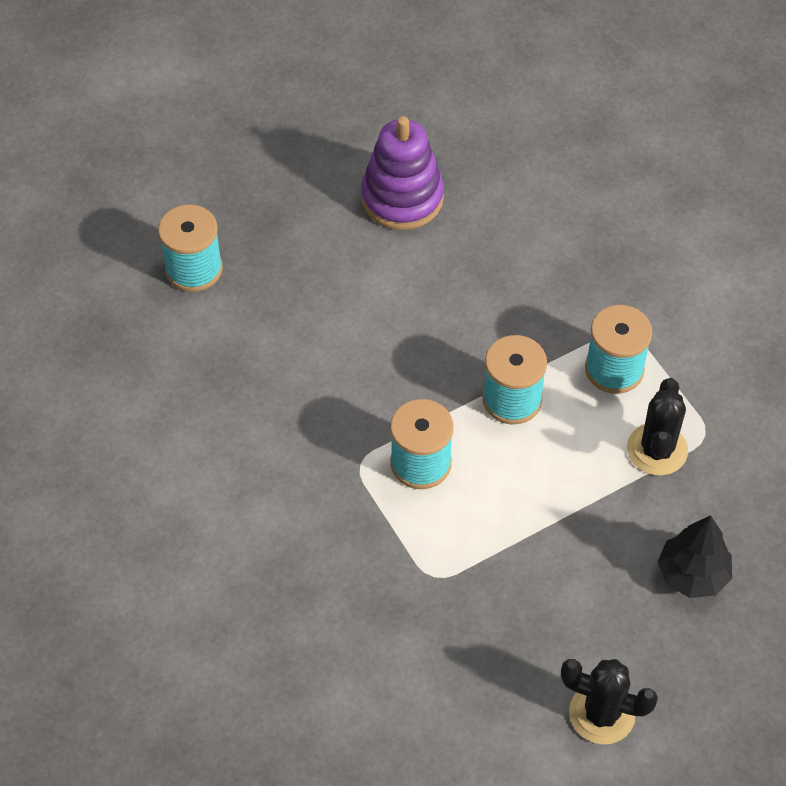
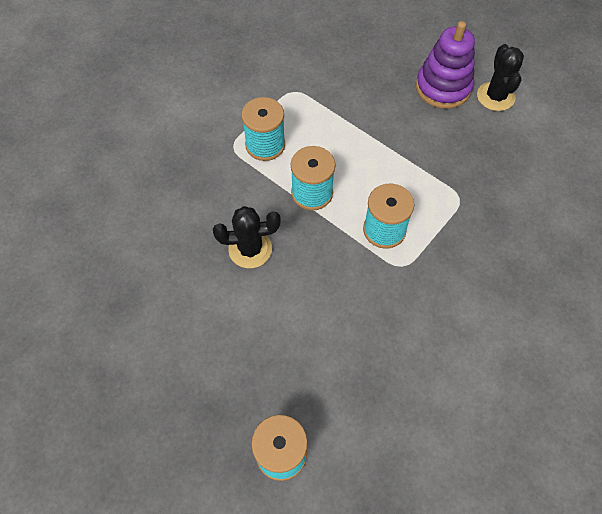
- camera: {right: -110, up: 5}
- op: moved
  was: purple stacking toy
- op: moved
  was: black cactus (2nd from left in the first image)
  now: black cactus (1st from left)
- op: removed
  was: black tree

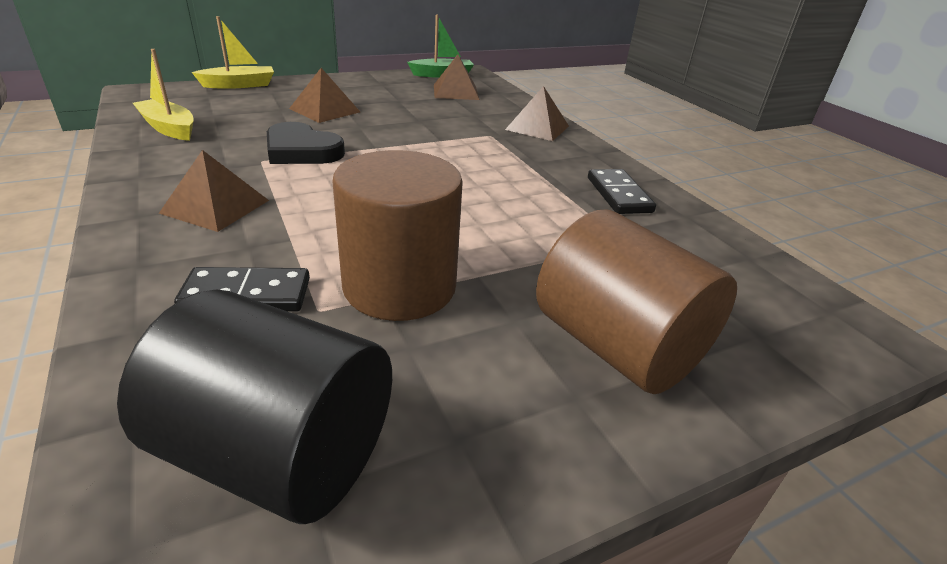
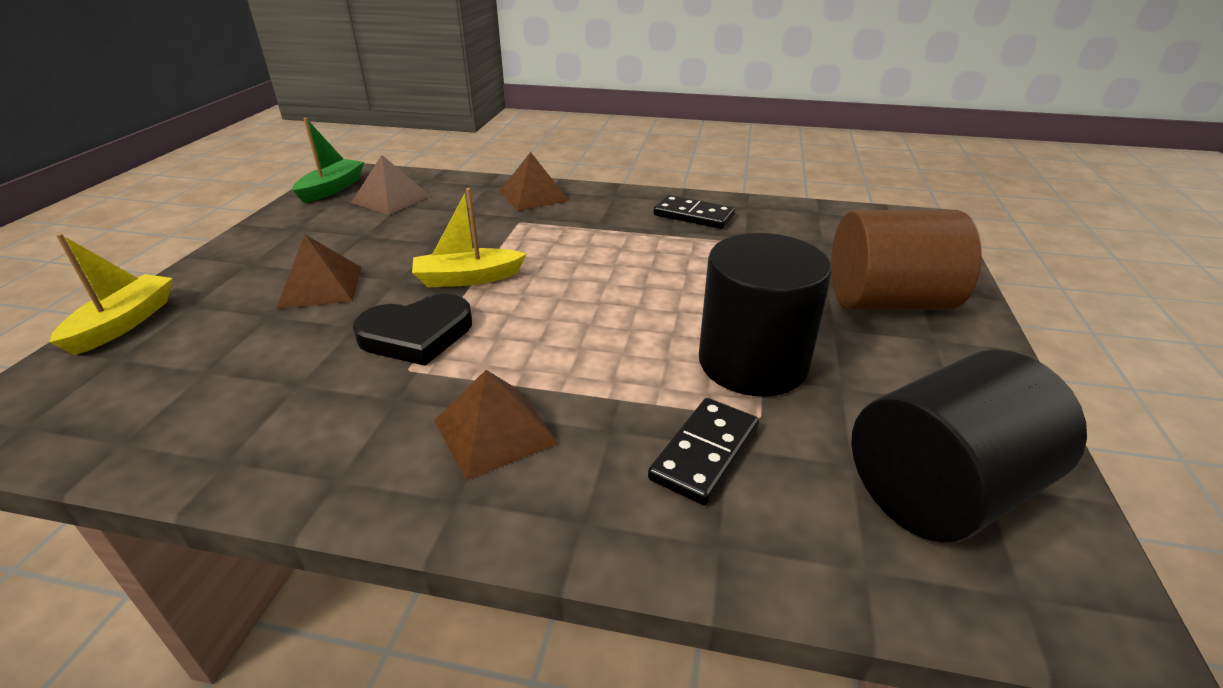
- camera: {right: -50, up: 0}
- op: moved
  was: yellow boat (1st from left in the first image)
  now: yellow boat (2nd from left)
- op: recoloured
  was: brown cylinder (1st from left)
  now: black cylinder (1st from left)

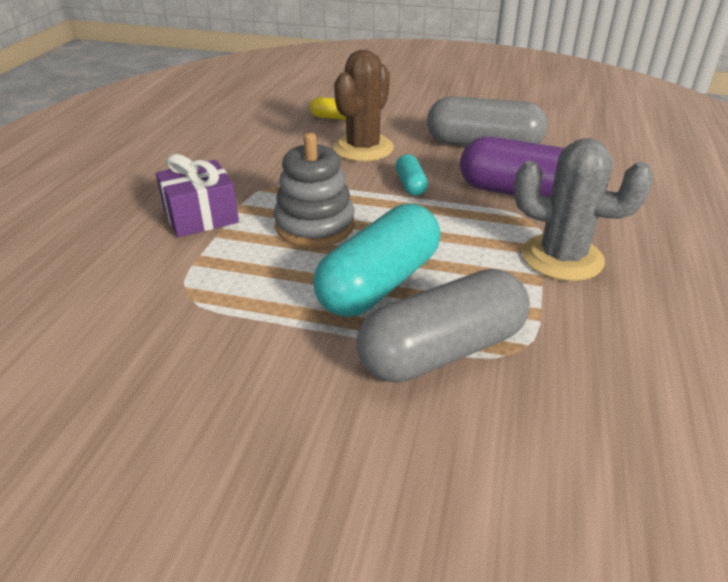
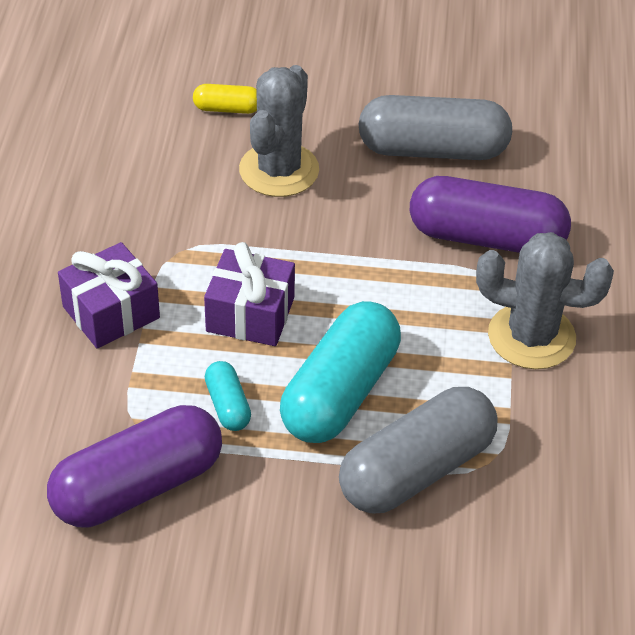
- camera: {right: -10, up: 10}
- op: replaced
  was: grey stacking toy
  now: purple gift (2nd from left)
- op: recoloured
  was: brown cactus
  now: grey cactus (1st from left)
- op: moved
  was: turquoise capsule (2nd from left in the first image)
  now: turquoise capsule (1st from left)
- op: added
  now: purple capsule (1st from left)

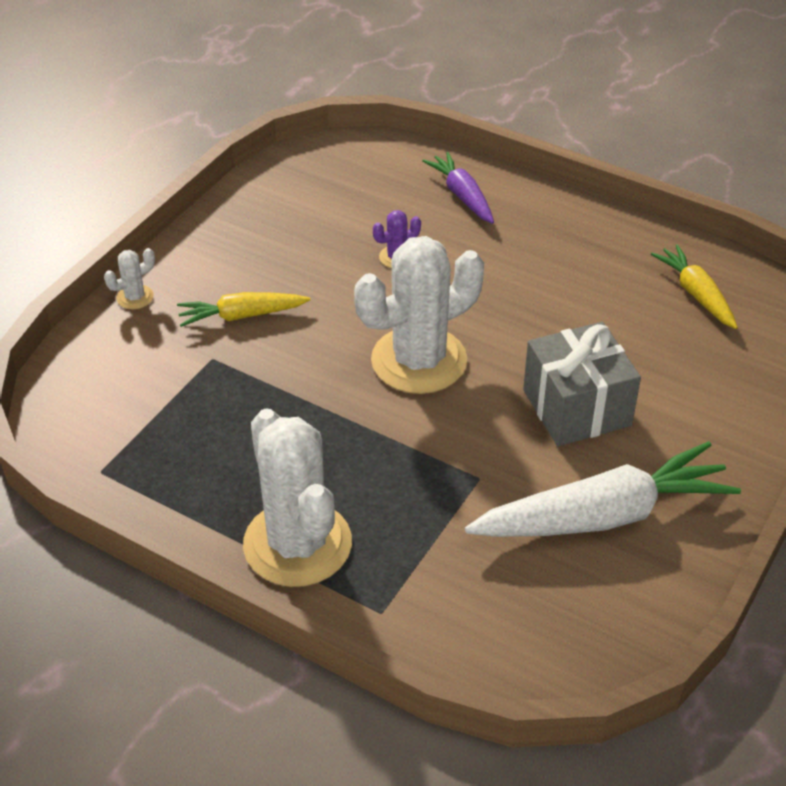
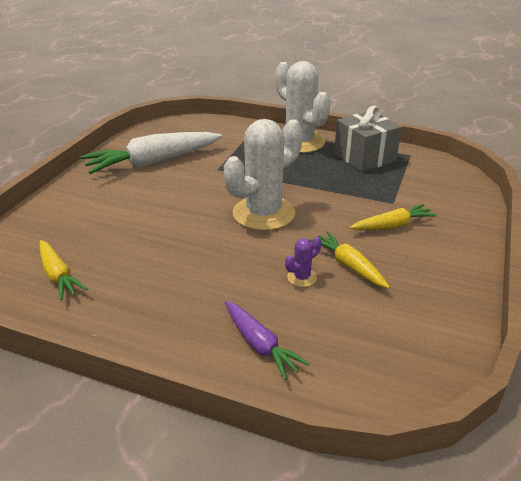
- camera: {right: 170, up: -10}
- op: removed
  was: white cactus (1st from left)
- op: moved
  was: grey gift
- op: added
  now: yellow carrot (2nd from left)

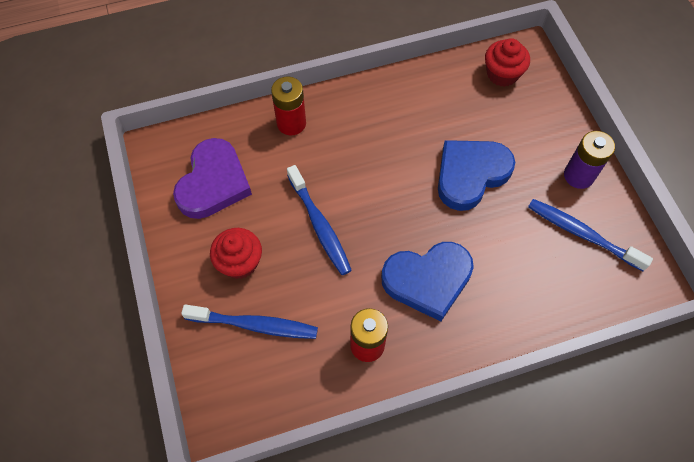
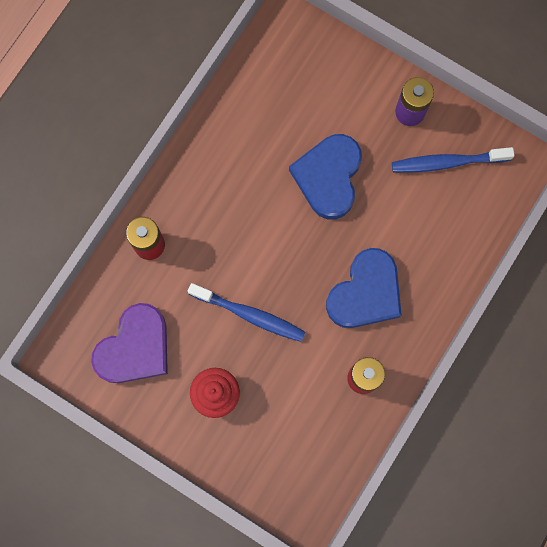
- camera: {right: -40, up: 15}
- op: turned
  was: purple heart
  clockwise: 60
- op: removed
  was: blue toothbrush (1st from left)
- op: removed
  was: red cupcake (2nd from left)

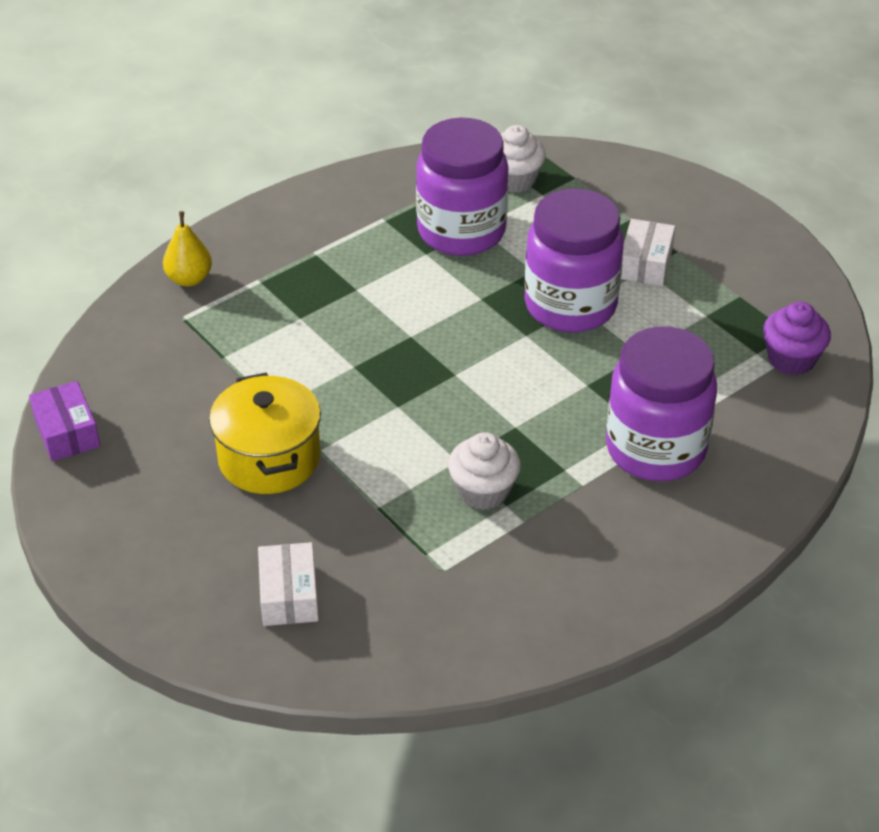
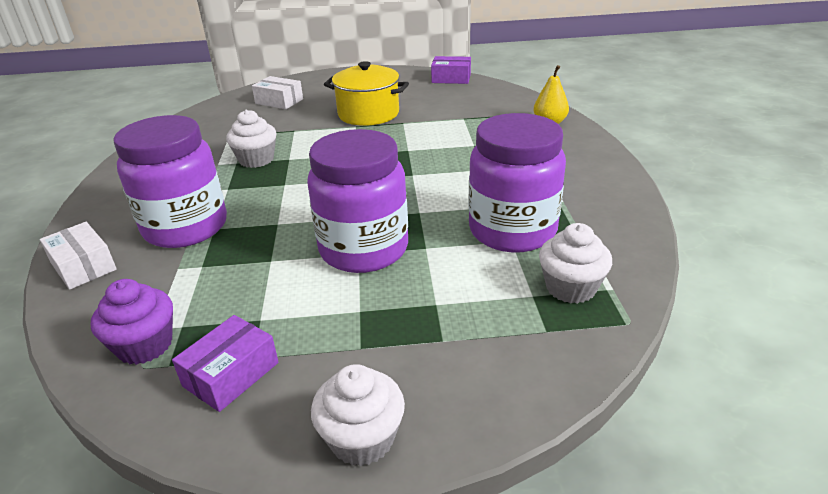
- camera: {right: 125, up: -10}
- op: moved
  was: white box (2nd from left in the first image)
  now: white box (1st from left)
- op: added
  now: purple box (1st from left)
- op: added
  now: white cupcake (2nd from left)

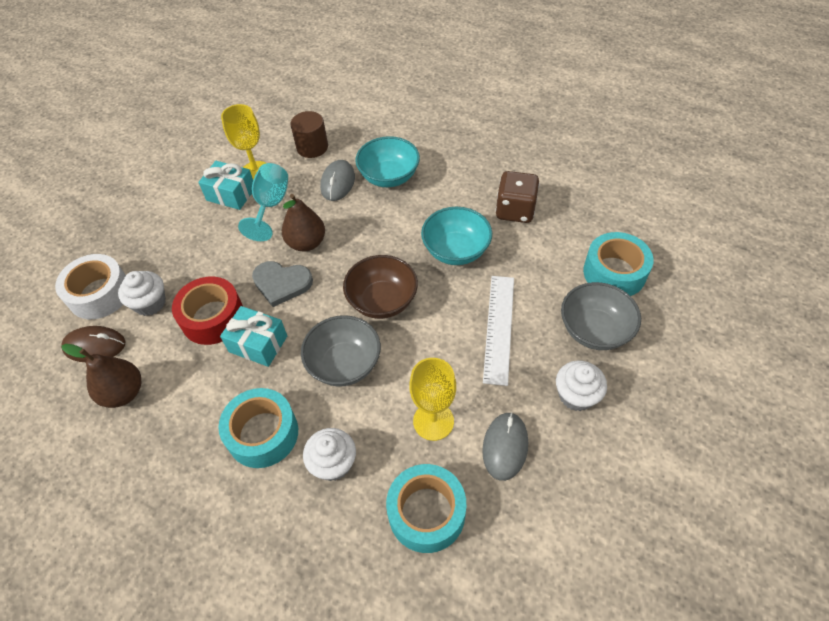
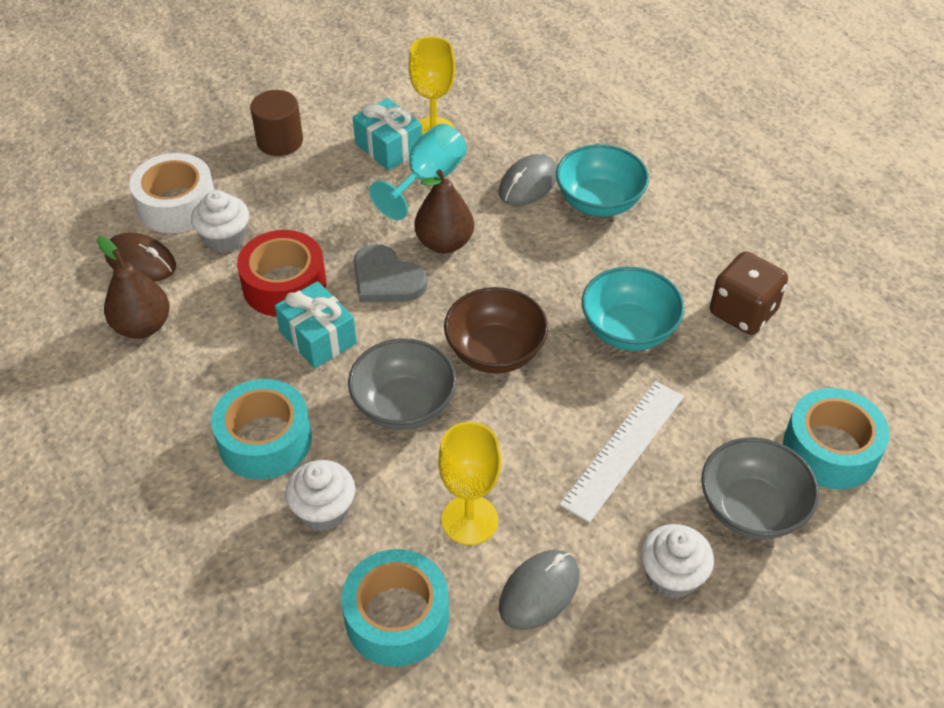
- camera: {right: 25, up: -5}
- op: moved
  was: brown cylinder

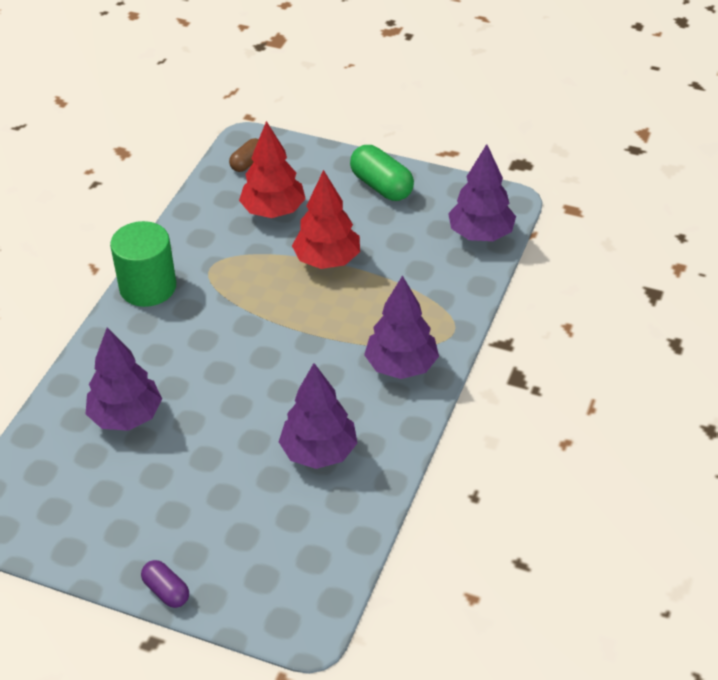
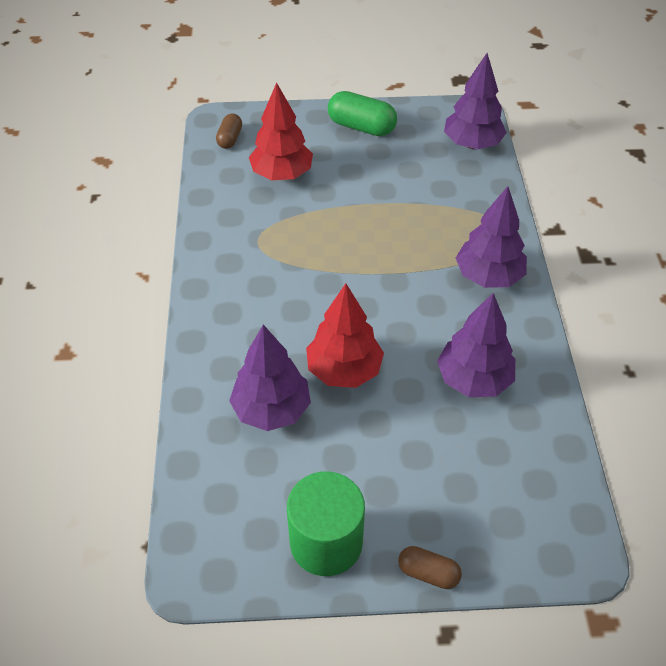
- camera: {right: -25, up: 5}
- op: moved
  was: green cylinder
- op: recoloured
  was: purple capsule
  now: brown capsule (2nd from left)
- op: moved
  was: red tree (2nd from left)

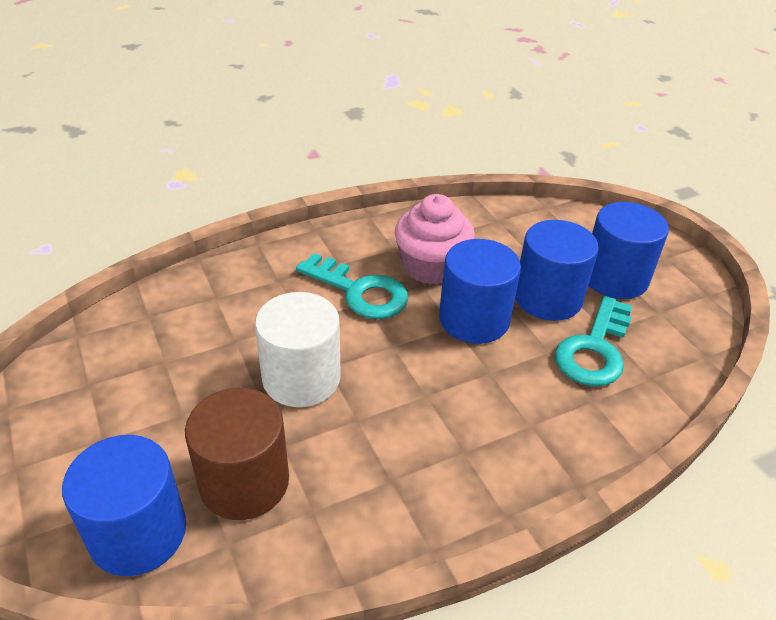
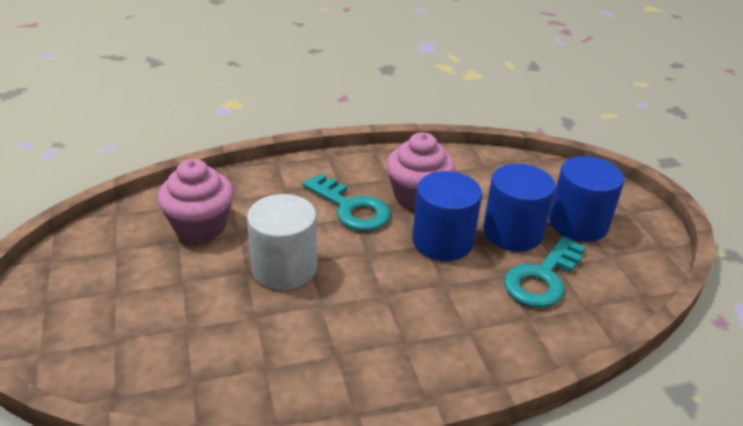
- camera: {right: 10, up: -5}
- op: removed
  was: blue cylinder (1st from left)
- op: removed
  was: brown cylinder
- op: added
  now: pink cupcake (1st from left)

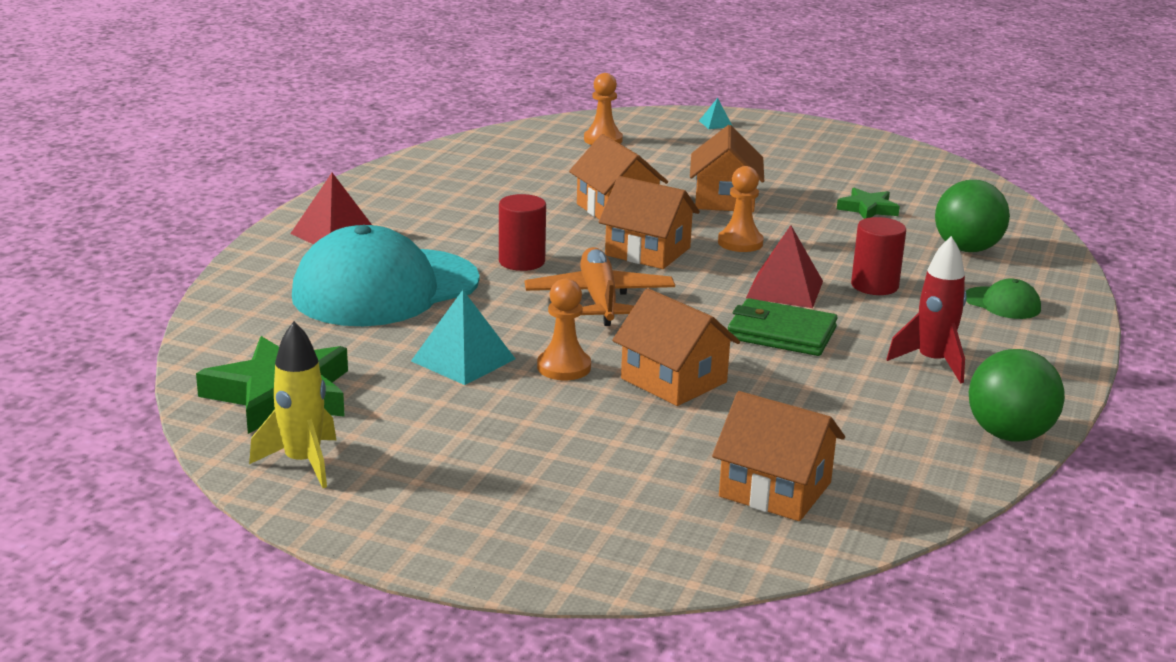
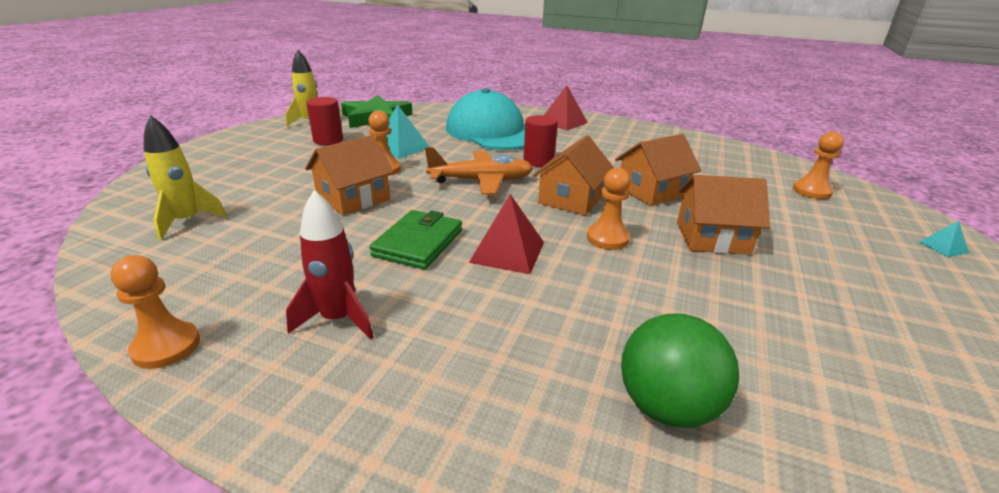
- camera: {right: 90, up: 5}
- op: replaced
  was: orange house (5th from left)
  now: yellow rocket (1st from left)
- op: removed
  was: green star (2nd from left)
- op: moved
  was: red cylinder (2nd from left in the first image)
  now: red cylinder (1st from left)
- op: removed
  was: green cap
- op: replaced
  was: green ball (2nd from left)
  now: orange pawn (1st from left)

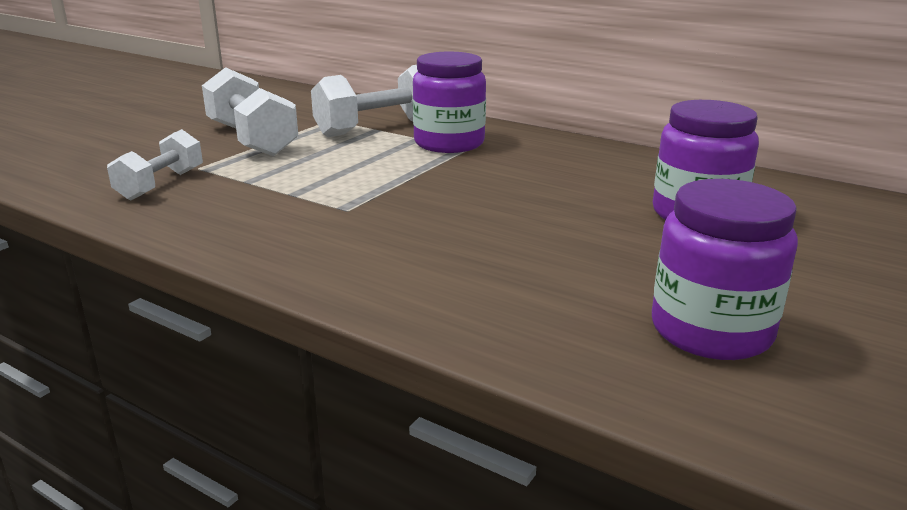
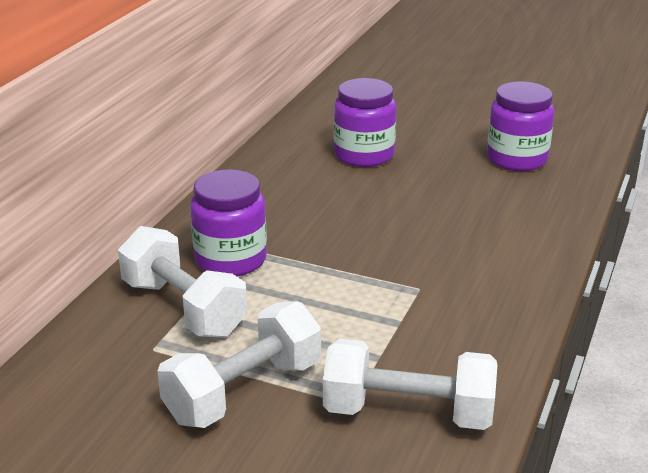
- camera: {right: -100, up: 5}
- op: resized
  was: white dumbbell (1st from left in the first image)
  ratio: 1.59

